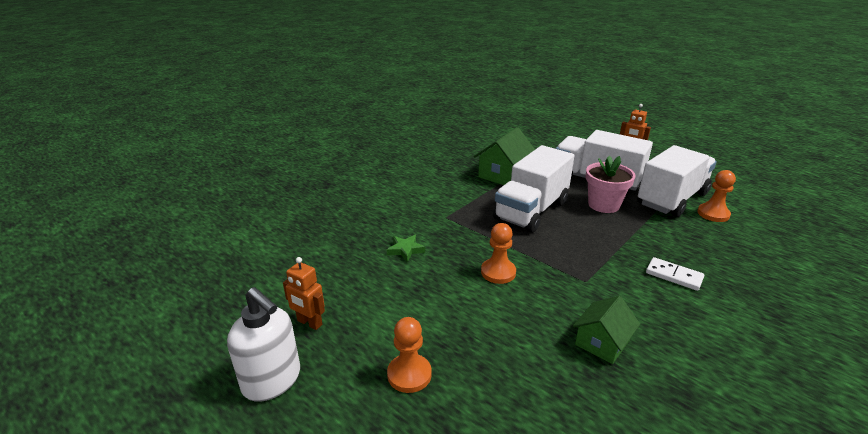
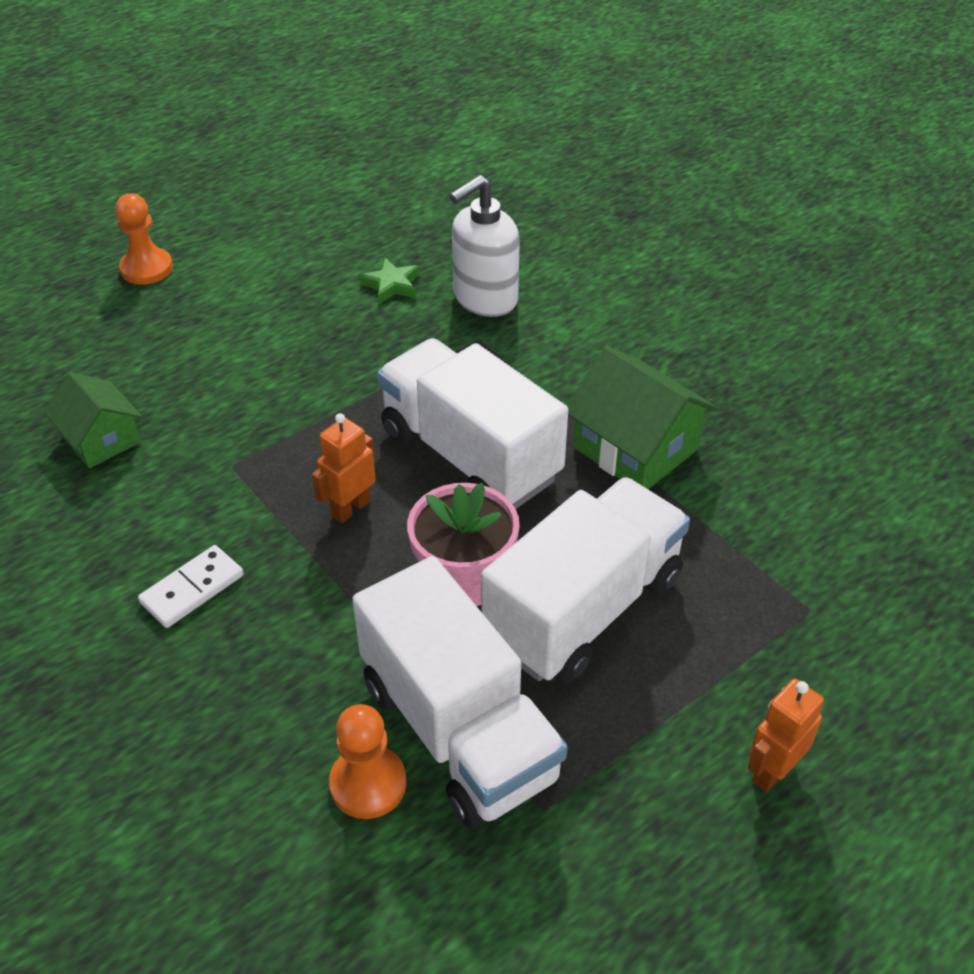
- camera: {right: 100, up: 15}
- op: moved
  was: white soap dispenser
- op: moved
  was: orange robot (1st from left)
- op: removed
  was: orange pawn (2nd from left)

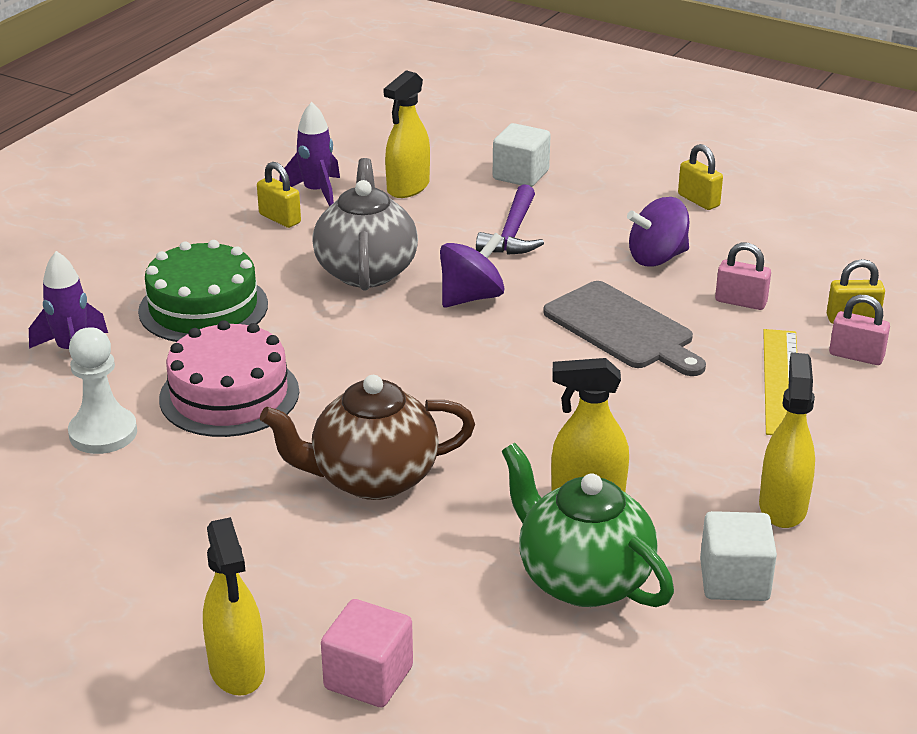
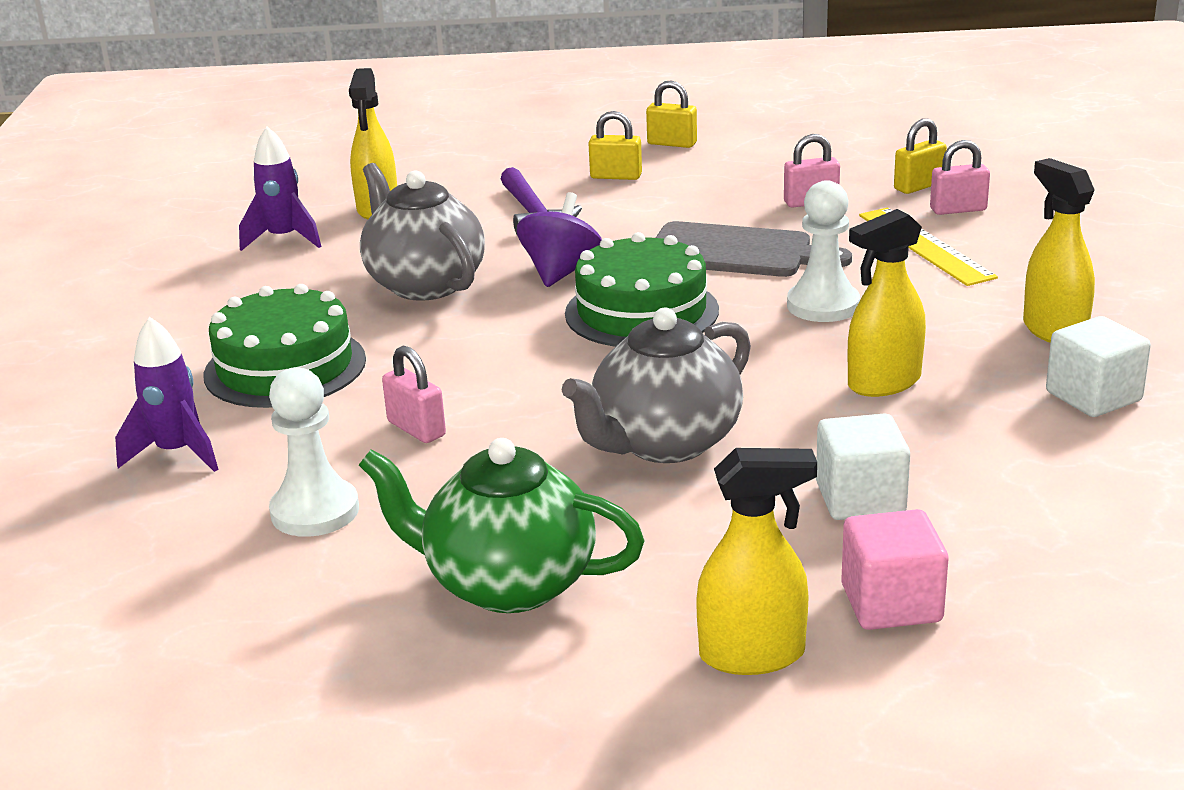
- camera: {right: -30, up: -5}
- op: replaced
  was: pink cake
  now: pink padlock (1st from left)
- op: turned
  was: yellow spray bottle (1st from left in the first image)
  clockwise: -45
- op: moved
  was: yellow padlock (1st from left)
- op: recoloured
  was: brown teapot
  now: grey teapot (2nd from left)
- op: moved
  was: white cube (1st from left)
- op: moved
  was: green teapot
- op: removed
  was: purple spinning top (2nd from left)
- op: added
  now: green cake (2nd from left)
- op: added
  now: white pawn (2nd from left)

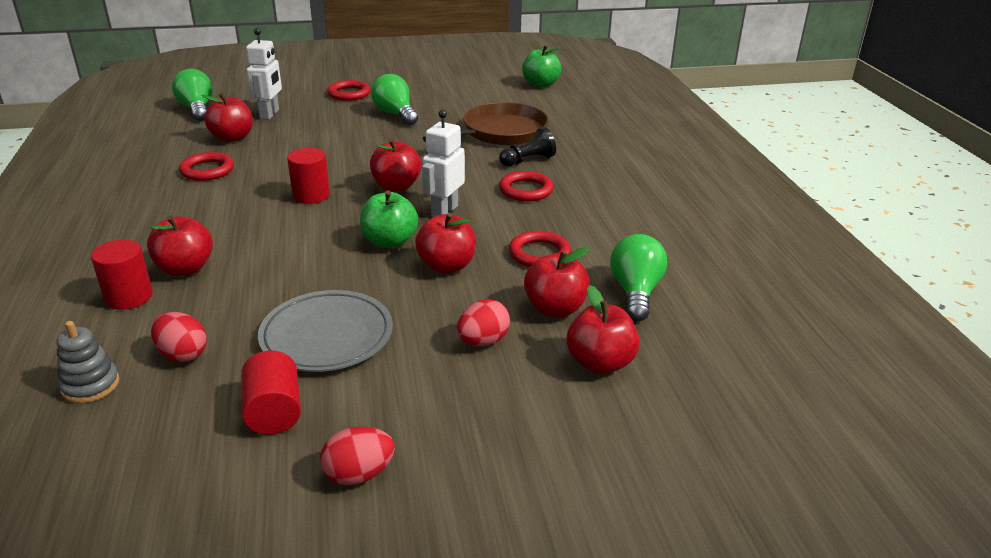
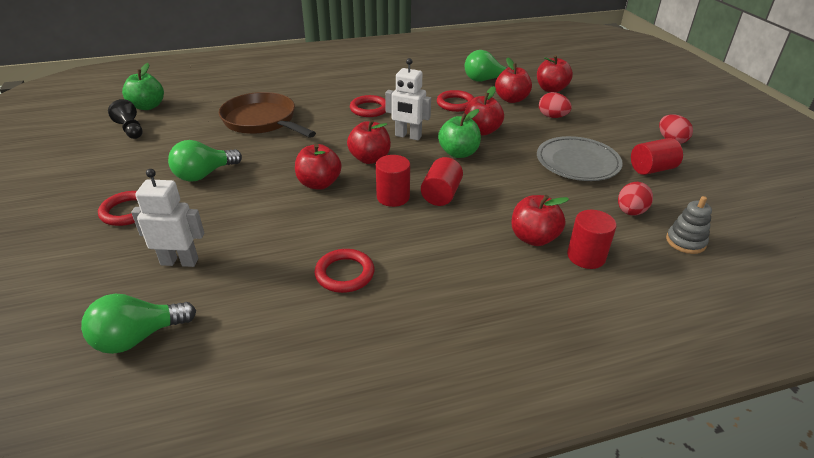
- camera: {right: -95, up: 5}
- op: moved
  was: red apple (2nd from left in the first image)
  now: red apple (1st from left)
- op: moved
  was: black pawn
- op: added
  now: red cylinder (2nd from left)

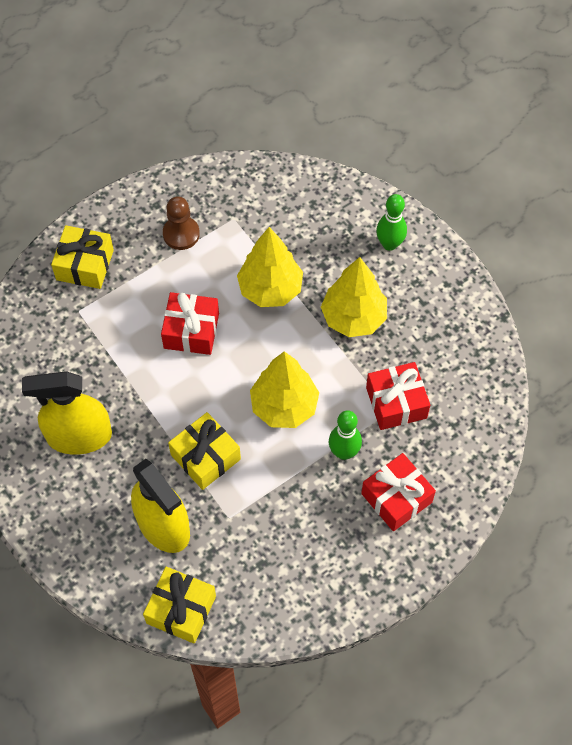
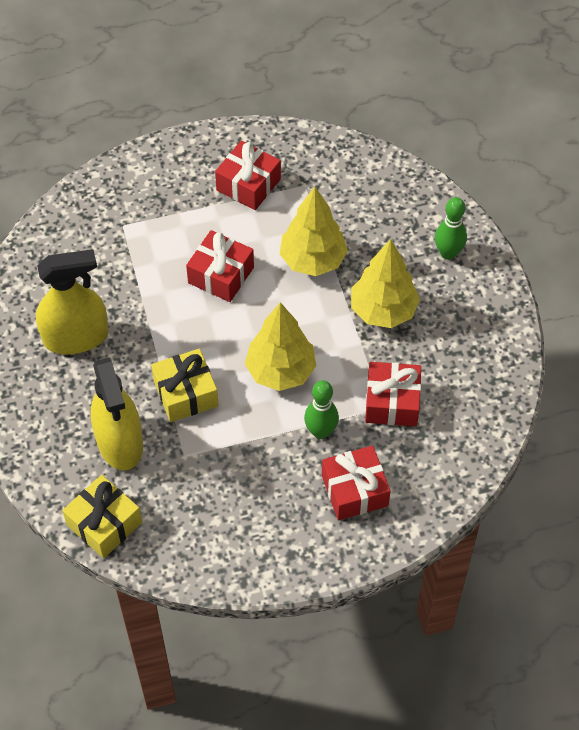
- camera: {right: 20, up: -5}
- op: turned
  was: yellow spray bottle (1st from left)
  clockwise: 150
- op: removed
  was: yellow gift (1st from left)
- op: replaced
  was: brown pawn
  now: red gift (2nd from left)

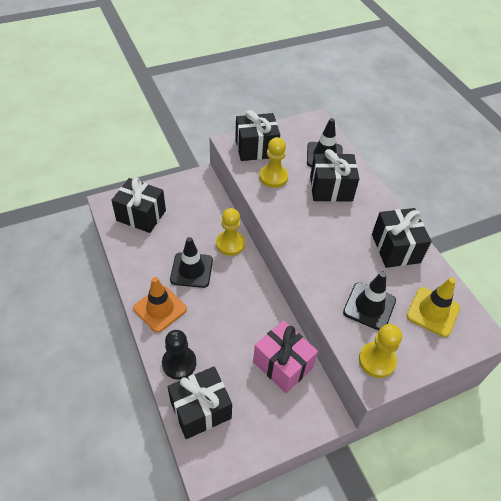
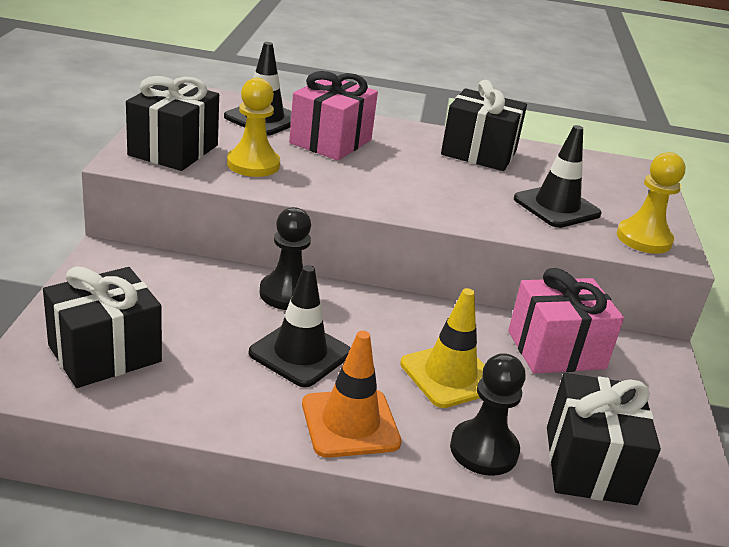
- camera: {right: -60, up: -20}
- op: recoloured
  was: yellow pawn (1st from left)
  now: black pawn (1st from left)
- op: recoloured
  was: black gift (4th from left)
  now: pink gift (1st from left)
- op: moved
  was: yellow traffic cone

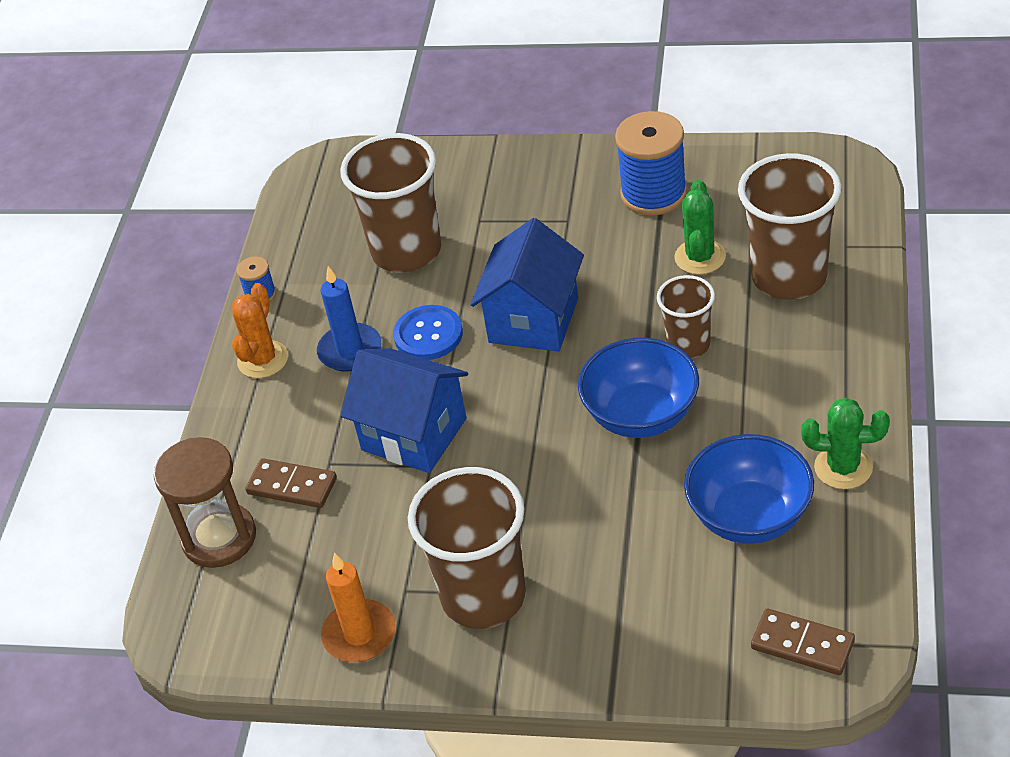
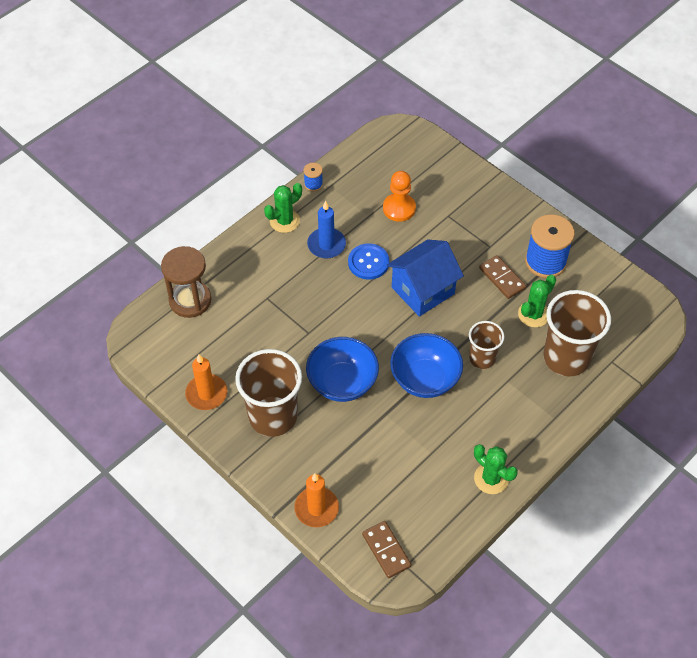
- camera: {right: 30, up: 10}
- op: recoloured
  was: orange cactus
  now: green cactus (1st from left)
- op: moved
  was: brown domino (1st from left in the first image)
  now: brown domino (2nd from left)
- op: replaced
  was: brown cup (1st from left)
  now: orange pawn
- op: removed
  was: blue house (1st from left)
- op: moved
  was: blue bowl (2nd from left in the first image)
  now: blue bowl (1st from left)
- op: added
  now: orange candle (2nd from left)

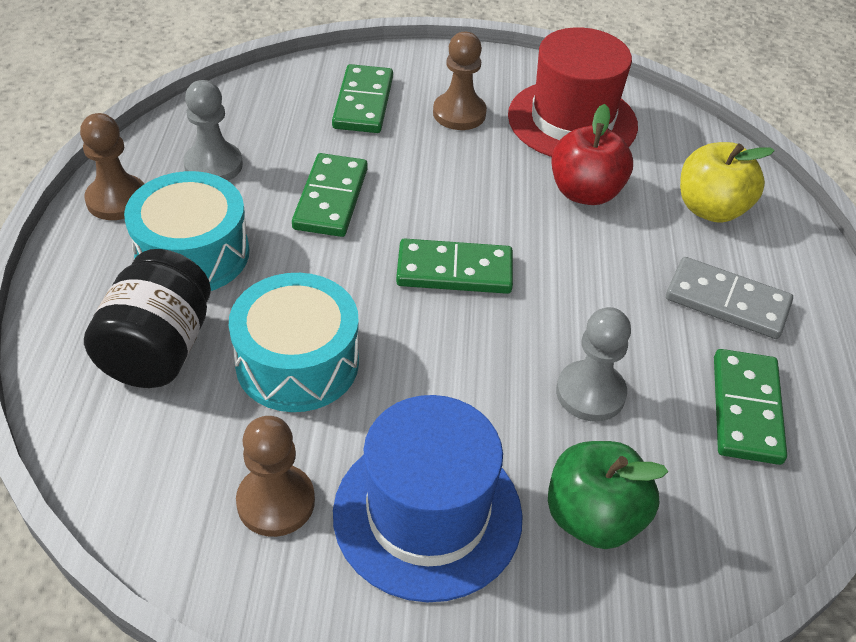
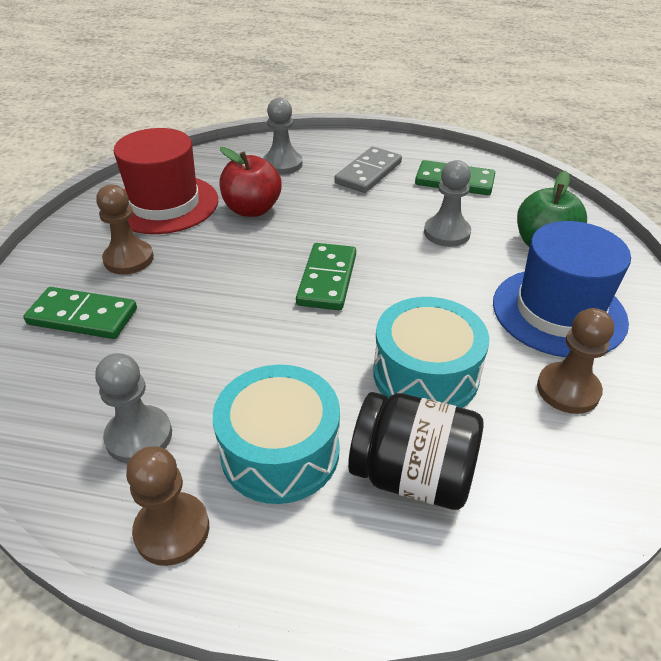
- camera: {right: -80, up: -5}
- op: removed
  was: green domino (1st from left)
- op: replaced
  was: yellow apple
  now: grey pawn (2nd from left)

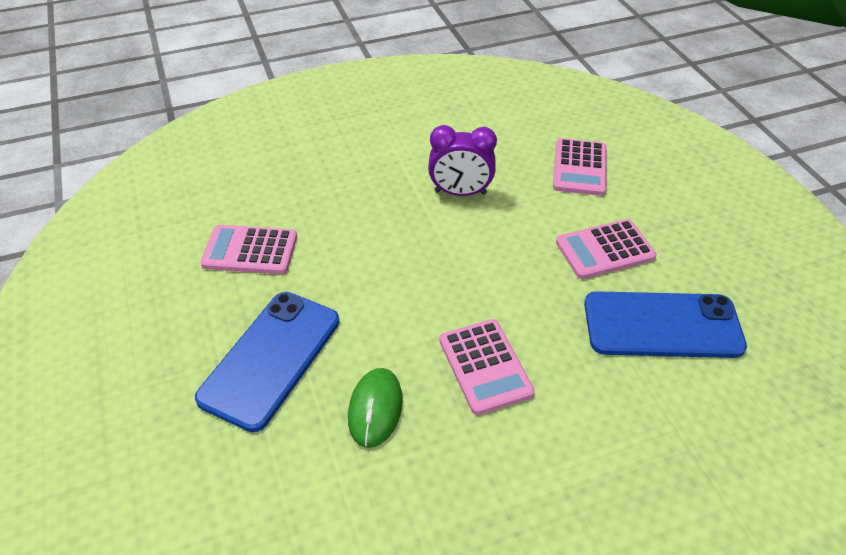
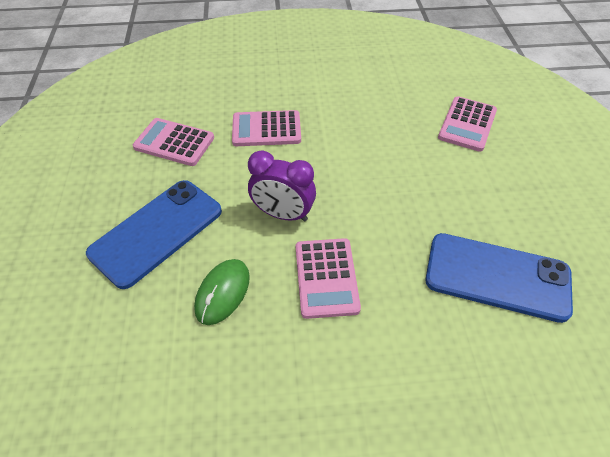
- camera: {right: 15, up: 5}
- op: moved
  was: purple clock
- op: moved
  was: pink calculator (4th from left in the first image)
  now: pink calculator (2nd from left)

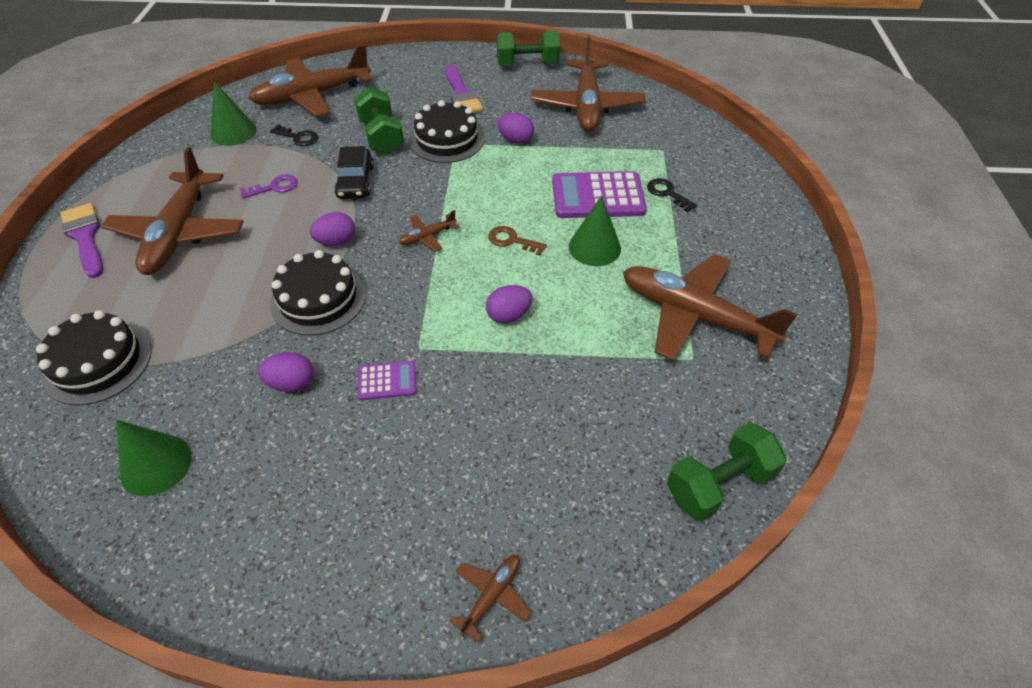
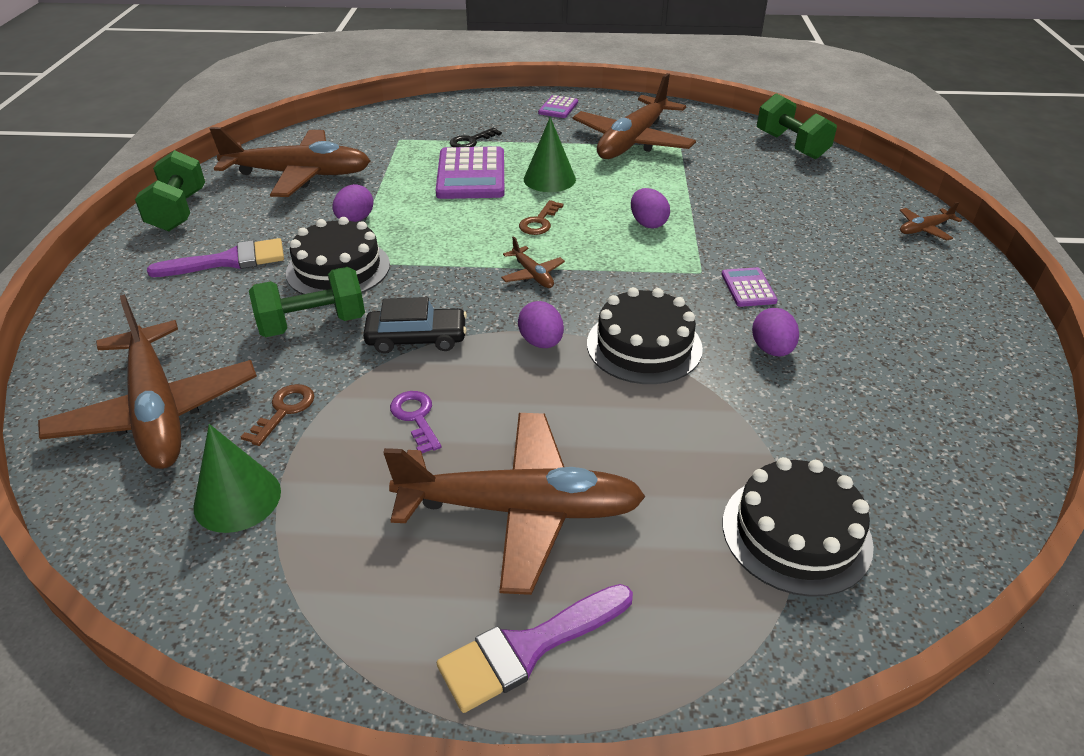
- camera: {right: -90, up: -10}
- op: removed
  was: green cone (1st from left)
- op: recoloured
  was: black key (1st from left)
  now: brown key (1st from left)
- op: turned
  was: brown plane (4th from left in the first image)
  clockwise: -60
- op: added
  now: purple calculator (2nd from left)

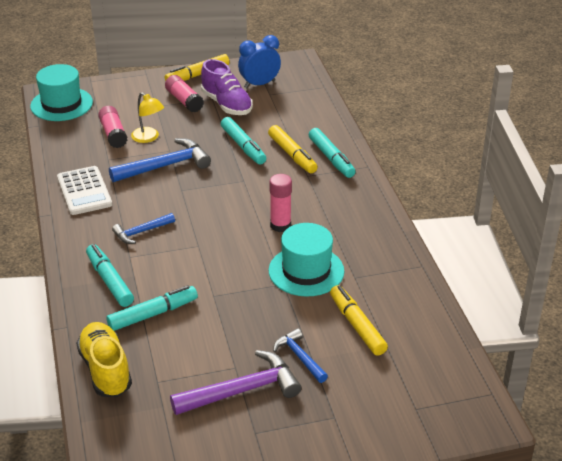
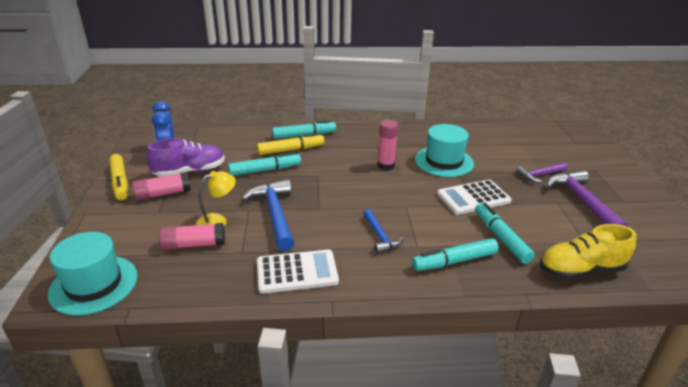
- camera: {right: -80, up: -5}
- op: recoloured
  was: blue hammer (3rd from left)
  now: purple hammer (1st from left)
- op: removed
  was: yellow marker (3rd from left)
- op: added
  now: white calculator (2nd from left)

